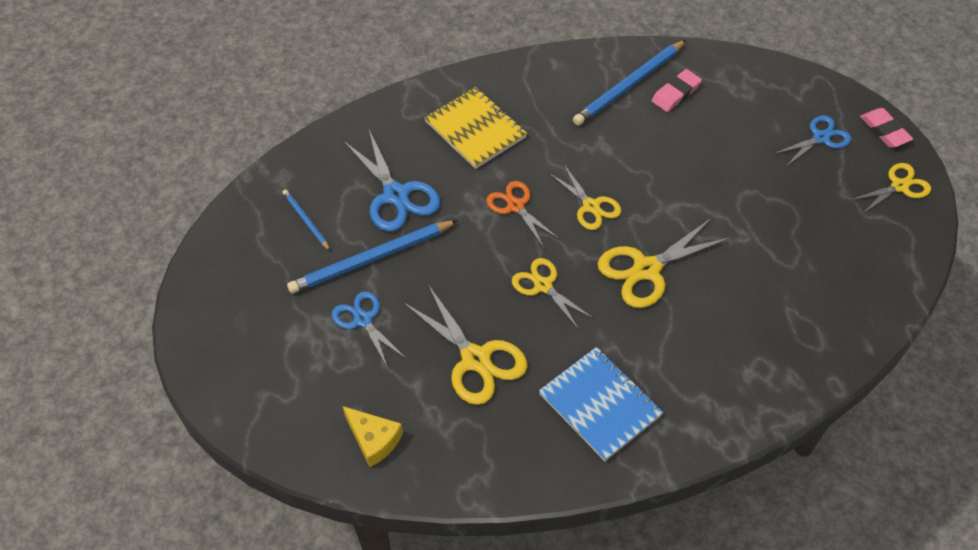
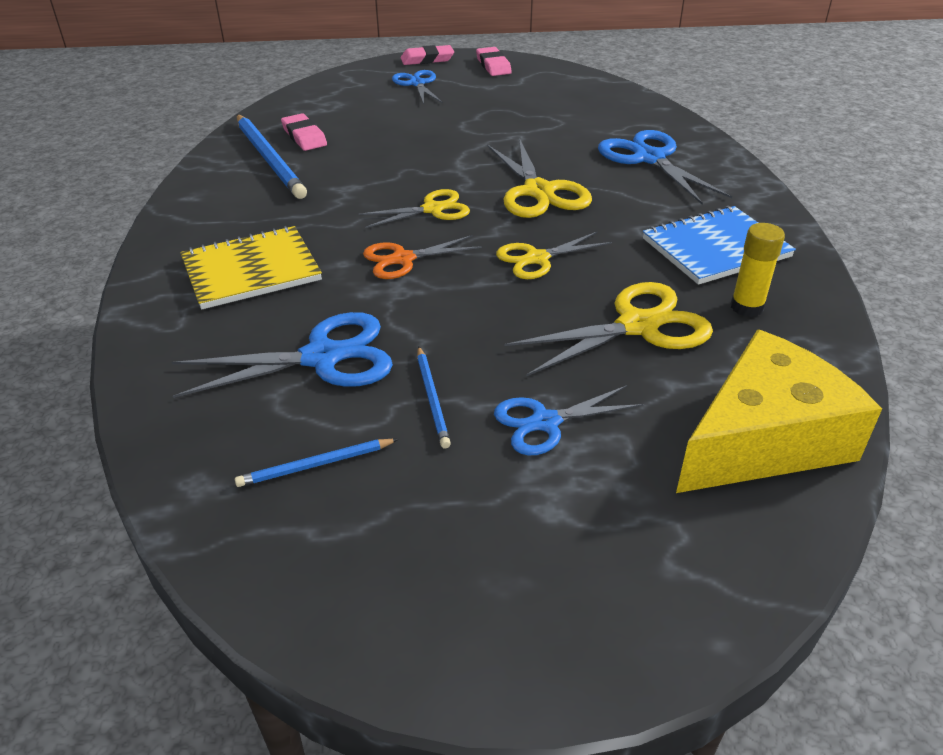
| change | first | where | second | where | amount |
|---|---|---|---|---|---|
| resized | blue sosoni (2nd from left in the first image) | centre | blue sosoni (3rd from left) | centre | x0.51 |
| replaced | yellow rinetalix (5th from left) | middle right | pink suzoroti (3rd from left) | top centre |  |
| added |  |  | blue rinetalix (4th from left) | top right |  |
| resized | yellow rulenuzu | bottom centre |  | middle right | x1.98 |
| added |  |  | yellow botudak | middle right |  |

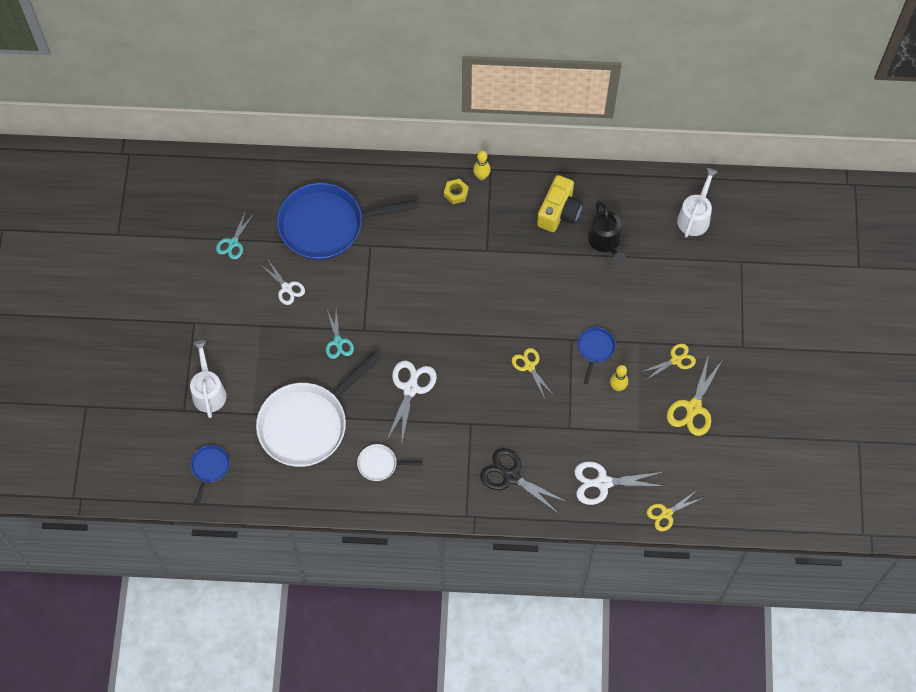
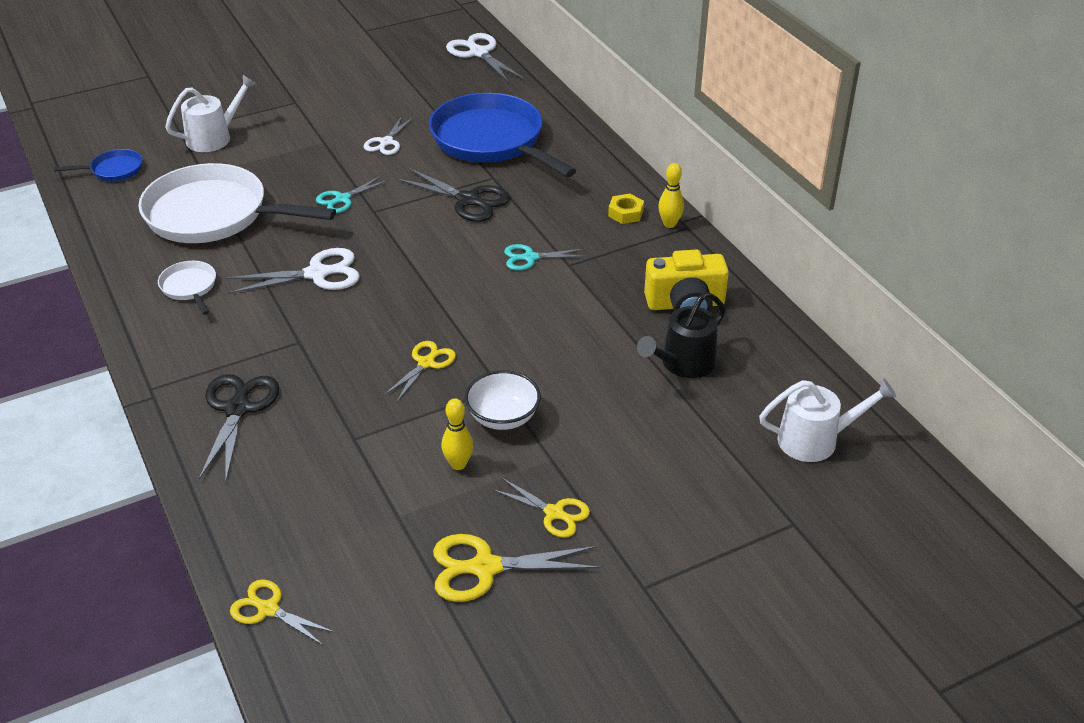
| change | first | where | second | where | amount |
|---|---|---|---|---|---|
| added |  |  | black rinetalix (2nd from left) | top centre |  |
| moved | white rinetalix (3rd from left) | bottom right |  | top centre |  |
| replaced | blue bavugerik (3rd from left) | centre | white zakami | centre |  |
| moved | turquoise rinetalix (1st from left in the first image) | middle left | turquoise rinetalix (2nd from left) | centre |  |

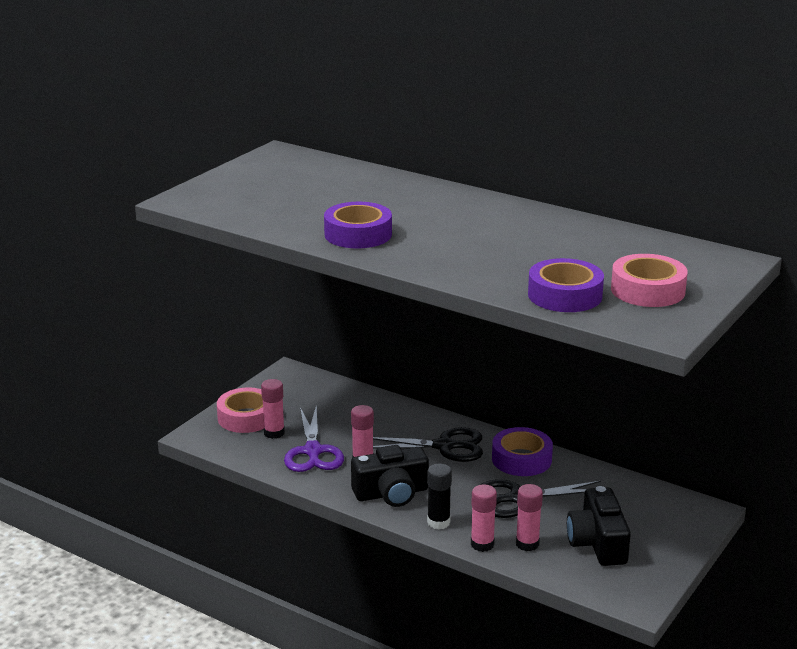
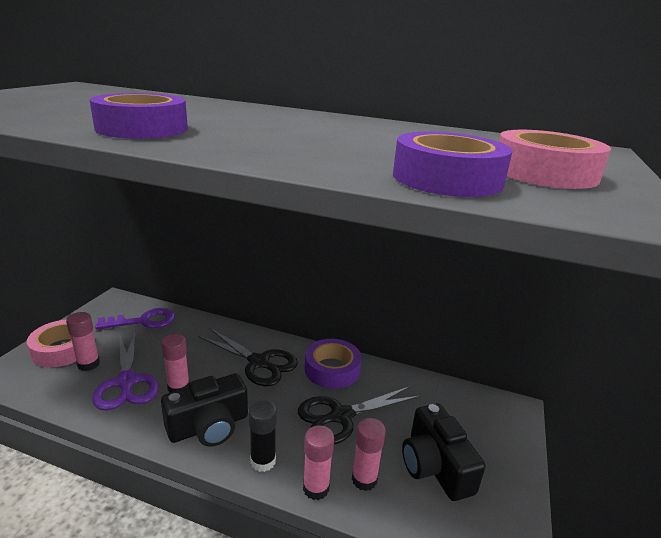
| change | first | where | second | where | amount |
|---|---|---|---|---|---|
| added |  |  | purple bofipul | middle left |  |
| turned | black rinetalix (1st from left) | bottom centre |  | centre | 45 degrees clockwise |

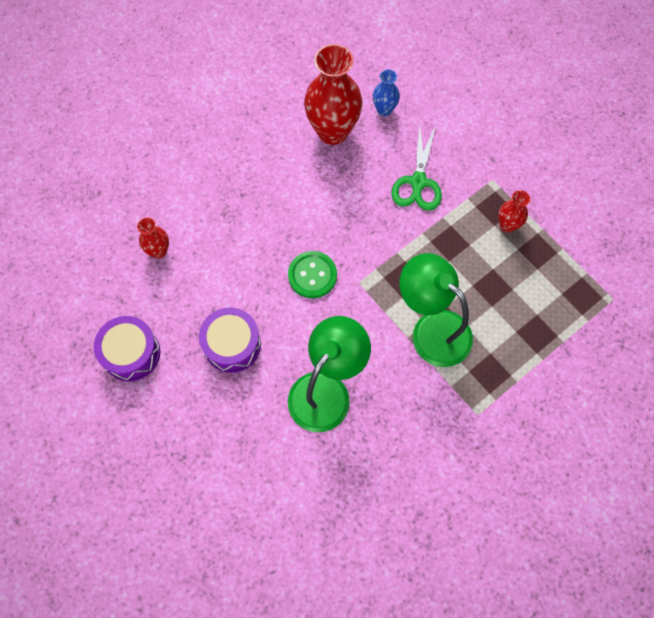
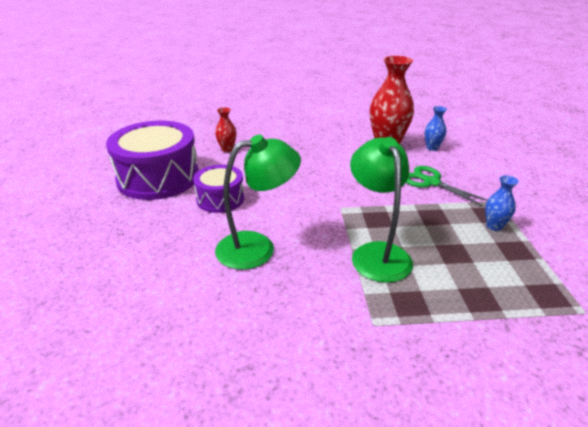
| change | first | where | second | where | amount |
|---|---|---|---|---|---|
| resized | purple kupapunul (1st from left) | middle left |  | middle left | x1.81 |
| turned | green rinetalix | top centre |  | middle right | 90 degrees clockwise |
| recoloured | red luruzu (3rd from left) | middle right | blue luruzu (2nd from left) | middle right |  |
| removed | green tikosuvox | centre |  |  |  |

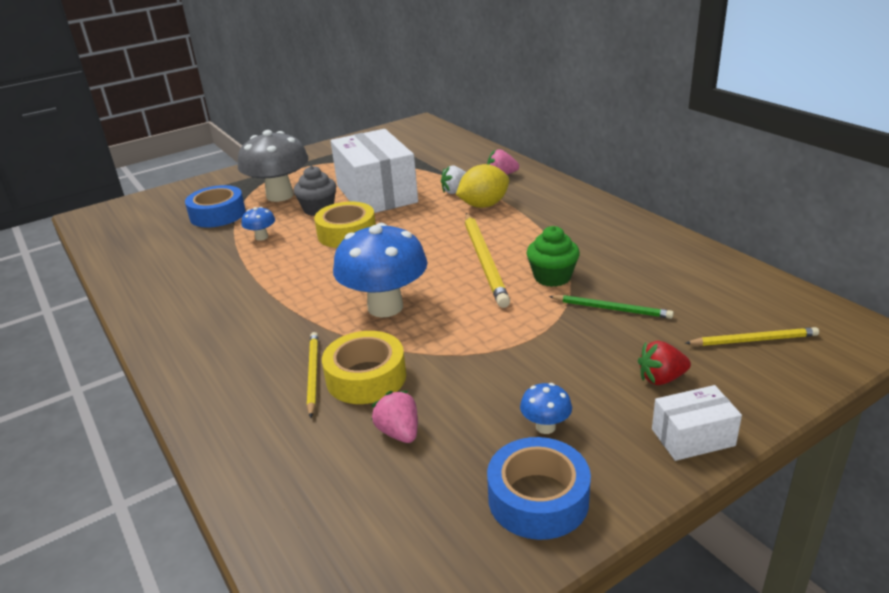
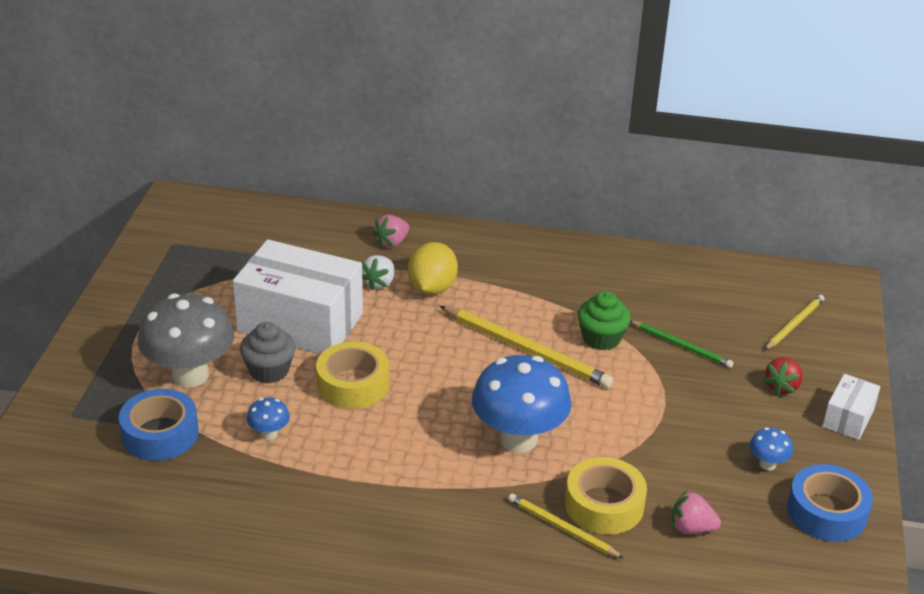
| change | first | where | second | where | amount |
|---|---|---|---|---|---|
| turned | green sosoni | middle right |  | middle right | 60 degrees clockwise |

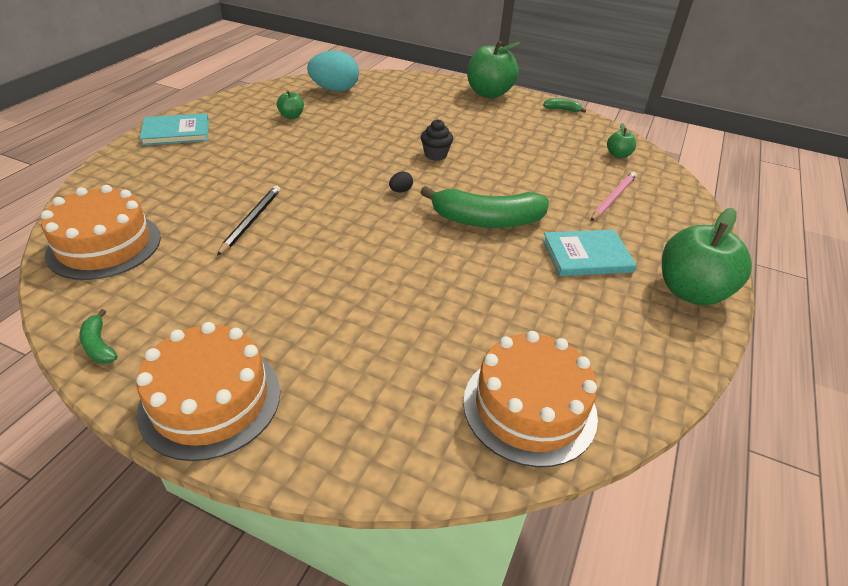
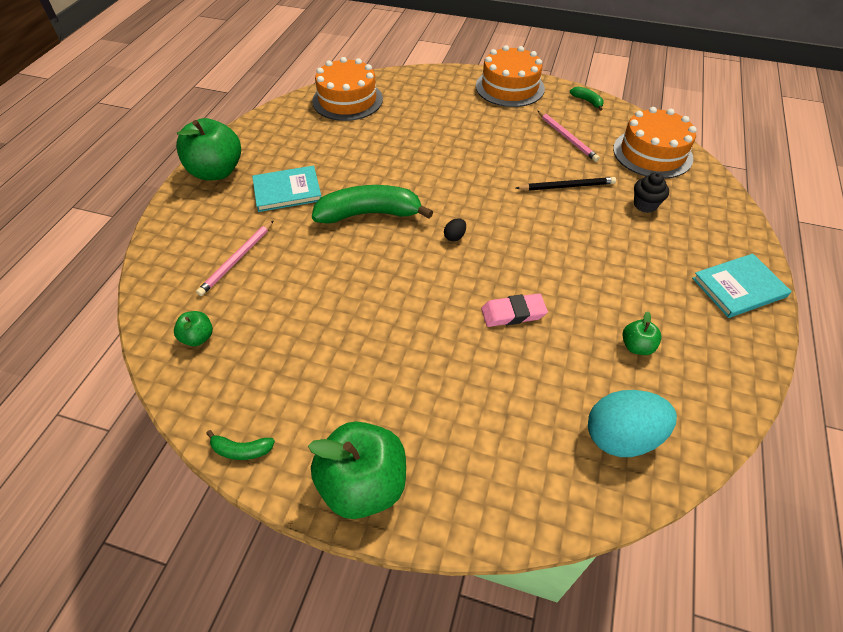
| change | first | where | second | where | amount |
|---|---|---|---|---|---|
| added |  |  | pink suzoroti | centre |  |
| turned | black sosoni | middle left |  | top right | 105 degrees counterclockwise |
| added |  |  | pink sosoni (2nd from left) | top right |  |
| moved | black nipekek | top centre |  | top right |  |

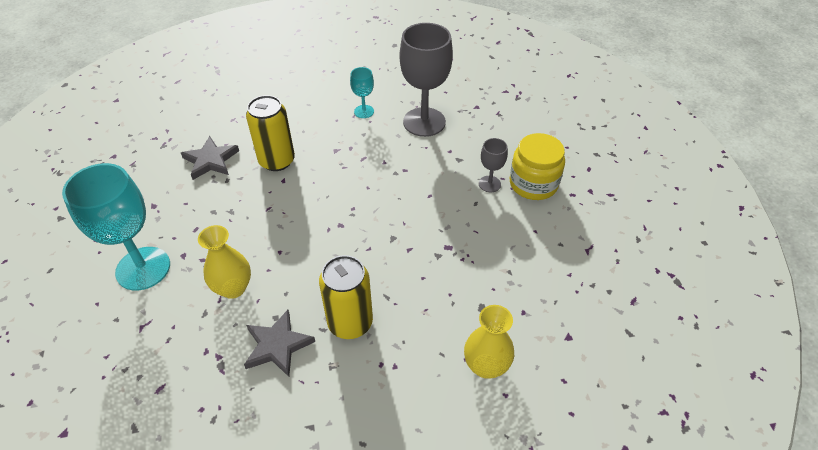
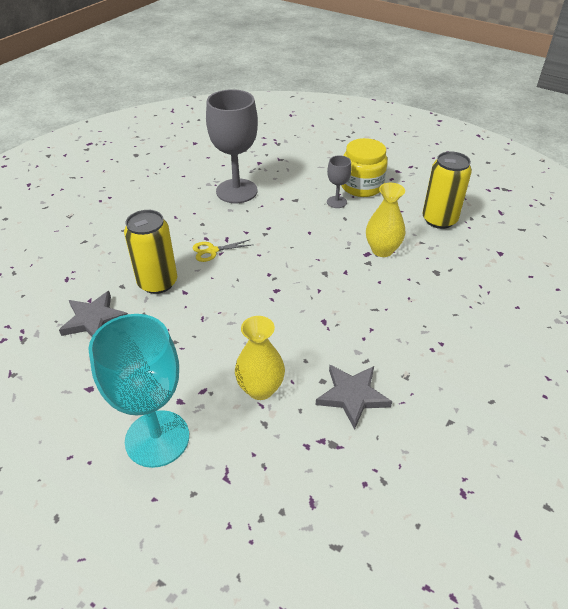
| change | first | where | second | where | amount |
|---|---|---|---|---|---|
| added |  |  | yellow rinetalix | centre |  |
| moved | yellow luruzu (2nd from left) | bottom centre |  | middle right |  |
| moved | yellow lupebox (2nd from left) | centre |  | top right |  |
| removed | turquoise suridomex (2nd from left) | top centre |  |  |  |

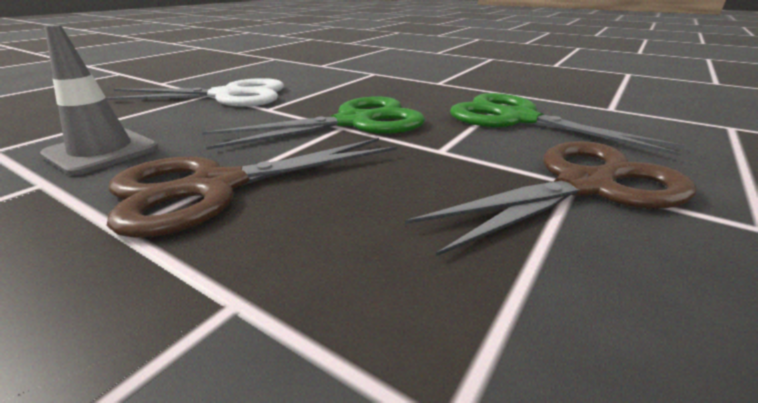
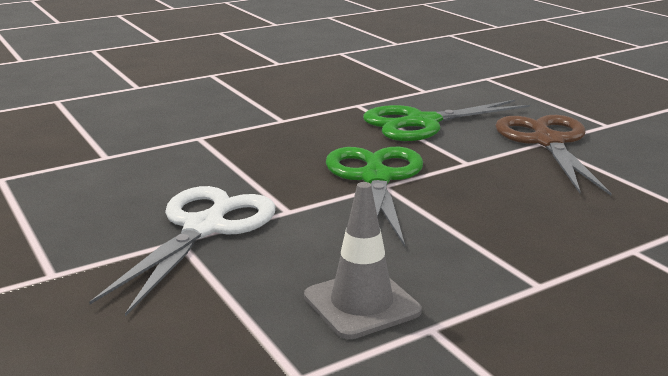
| change | first | where | second | where | amount |
|---|---|---|---|---|---|
| removed | brown rinetalix (1st from left) | middle left |  |  |  |

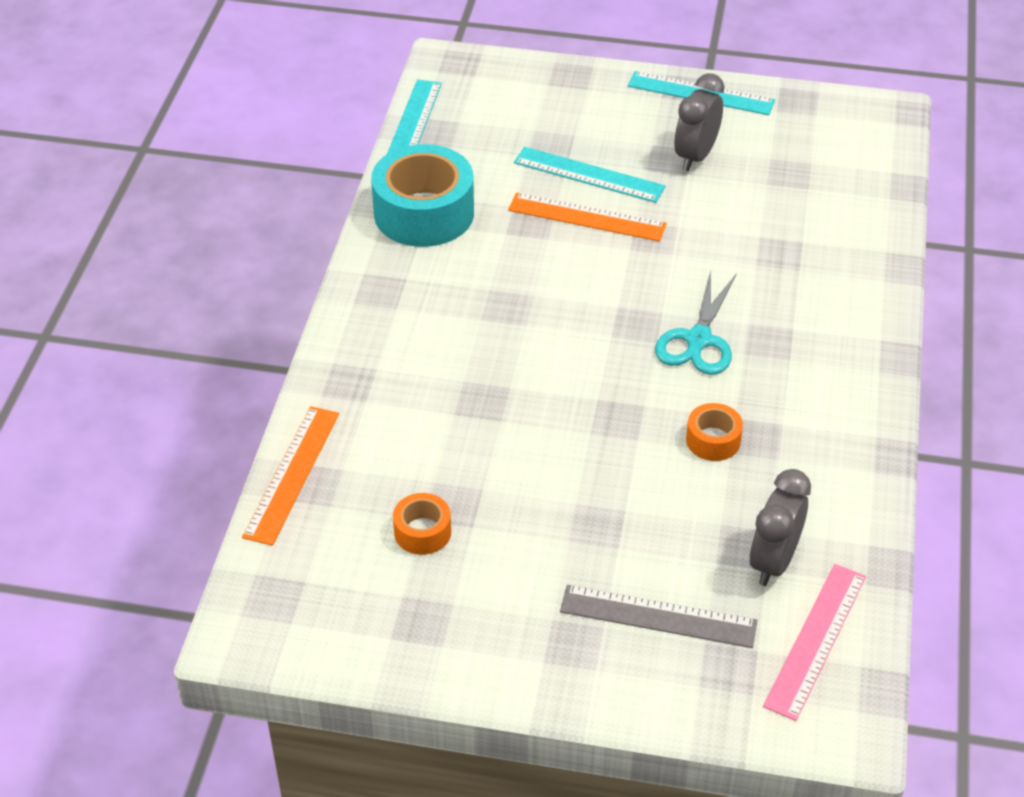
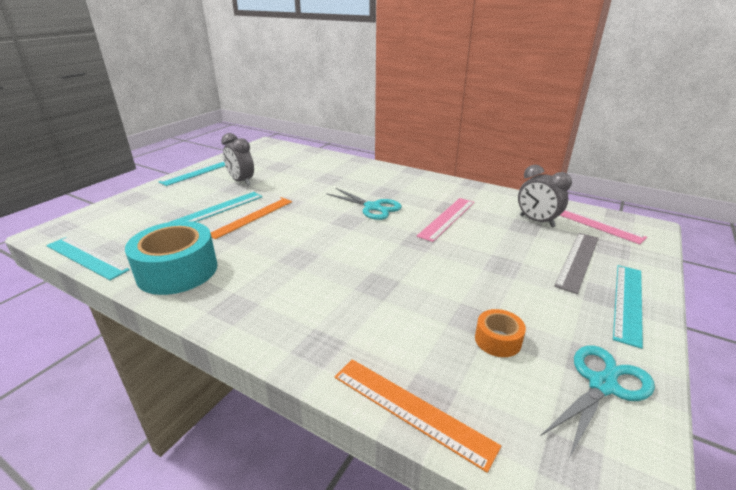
| change | first | where | second | where | amount |
|---|---|---|---|---|---|
| replaced | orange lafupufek (2nd from left) | middle right | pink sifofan (1st from left) | centre |  |
| added |  |  | turquoise rinetalix (2nd from left) | bottom right |  |
| added |  |  | turquoise sifofan (4th from left) | middle right |  |

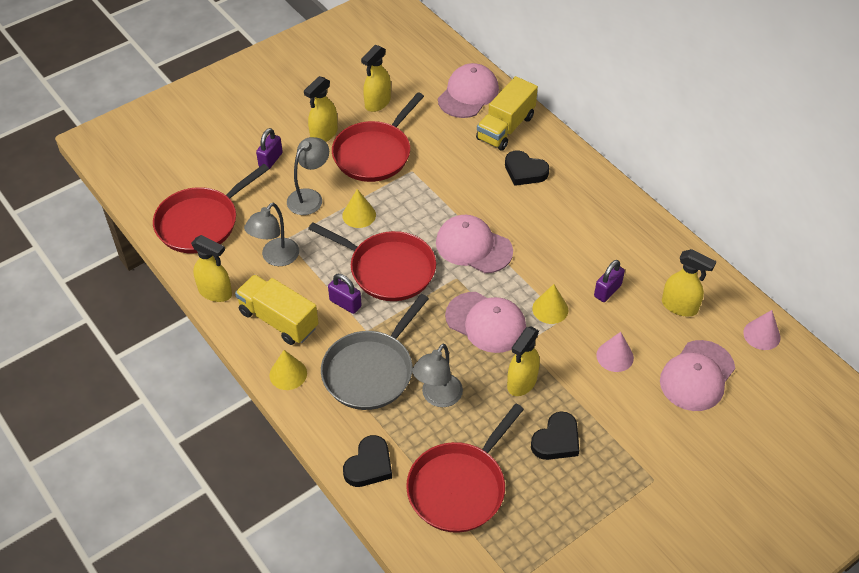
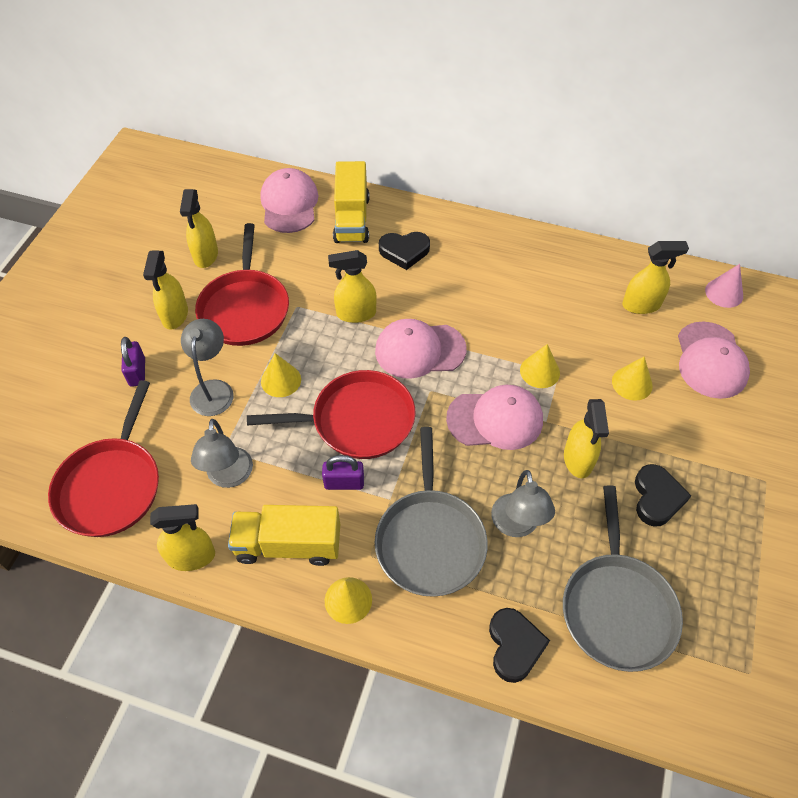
| change | first | where | second | where | amount |
|---|---|---|---|---|---|
| added |  |  | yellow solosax (4th from left) | centre |  |
| recoloured | red bavugerik (4th from left) | bottom centre | grey bavugerik (2nd from left) | bottom right |  |
| recoloured | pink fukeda (1st from left) | middle right | yellow fukeda (4th from left) | middle right |  |
| removed | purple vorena (3rd from left) | middle right |  |  |  |

